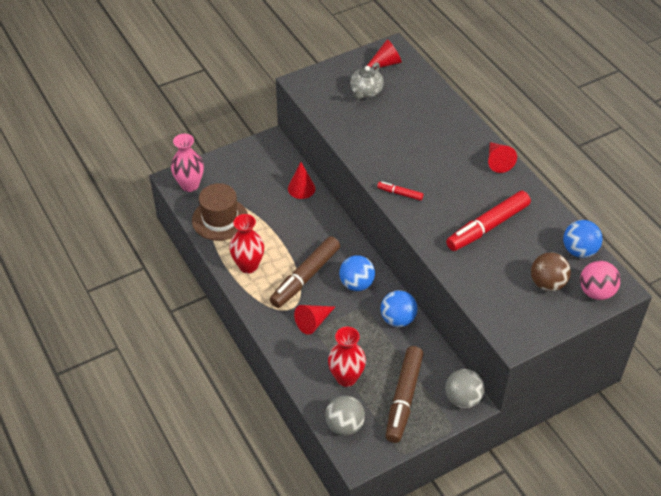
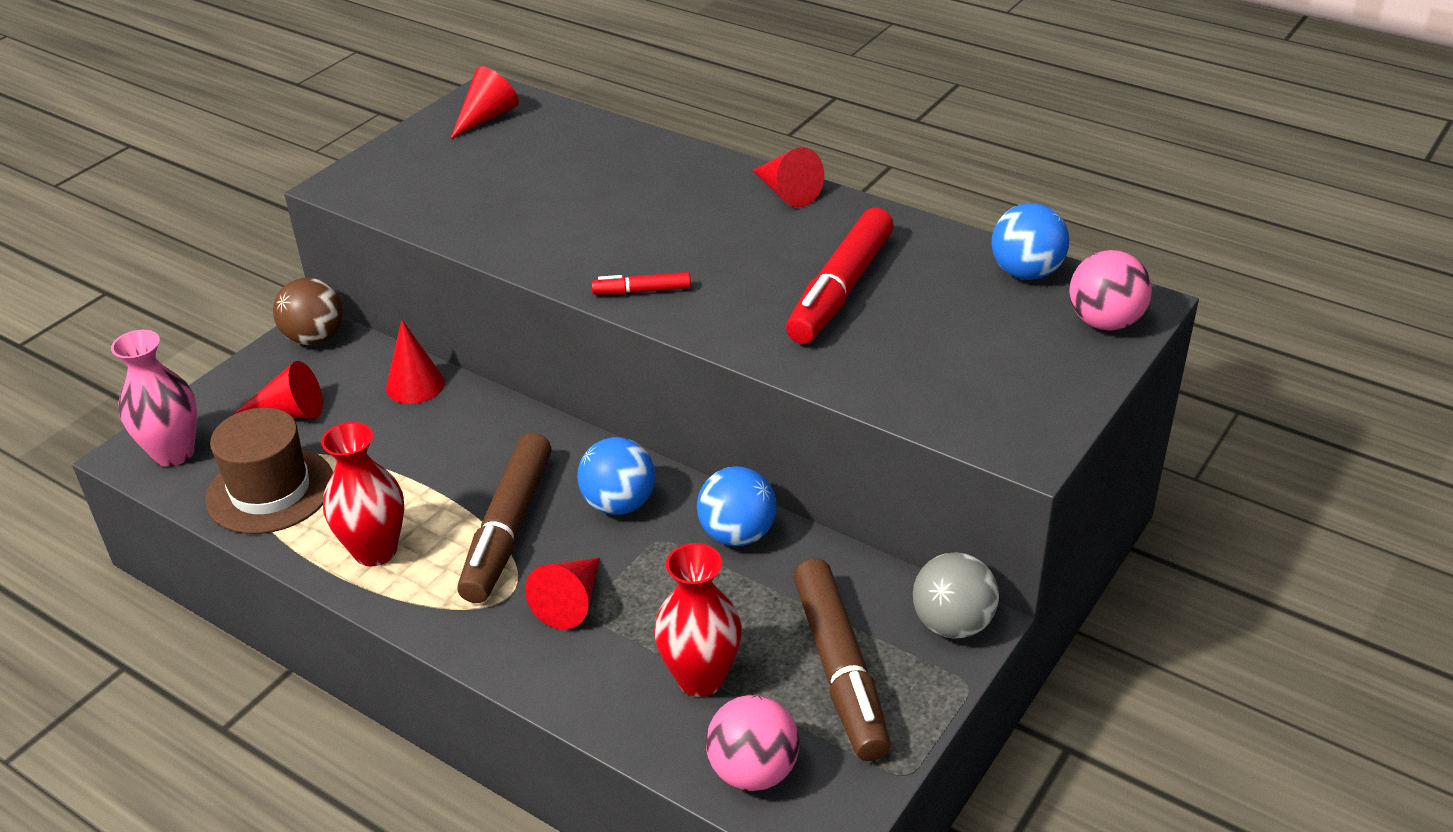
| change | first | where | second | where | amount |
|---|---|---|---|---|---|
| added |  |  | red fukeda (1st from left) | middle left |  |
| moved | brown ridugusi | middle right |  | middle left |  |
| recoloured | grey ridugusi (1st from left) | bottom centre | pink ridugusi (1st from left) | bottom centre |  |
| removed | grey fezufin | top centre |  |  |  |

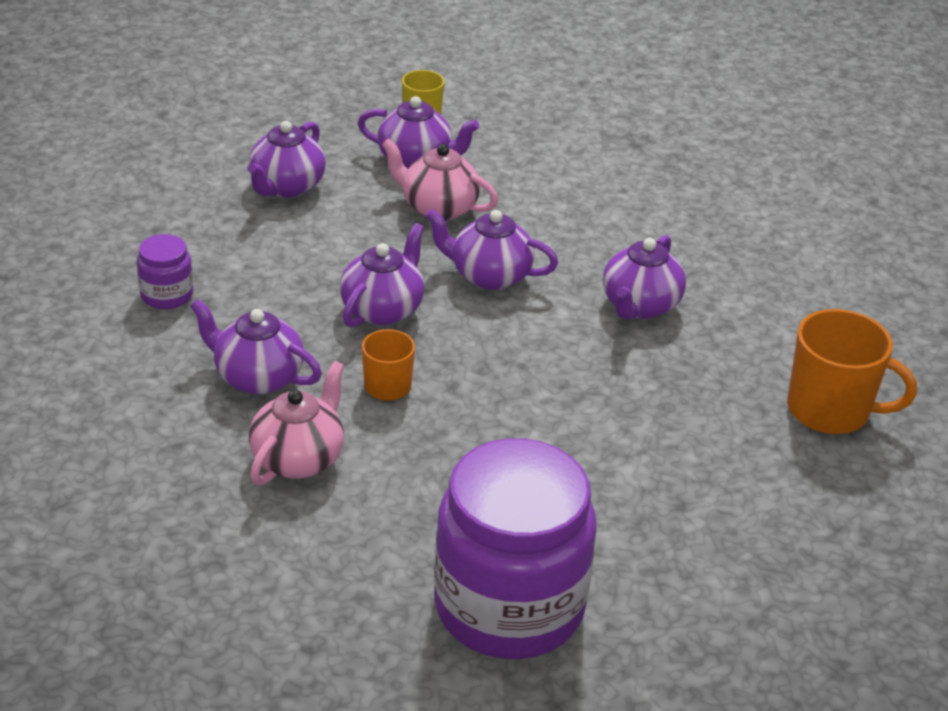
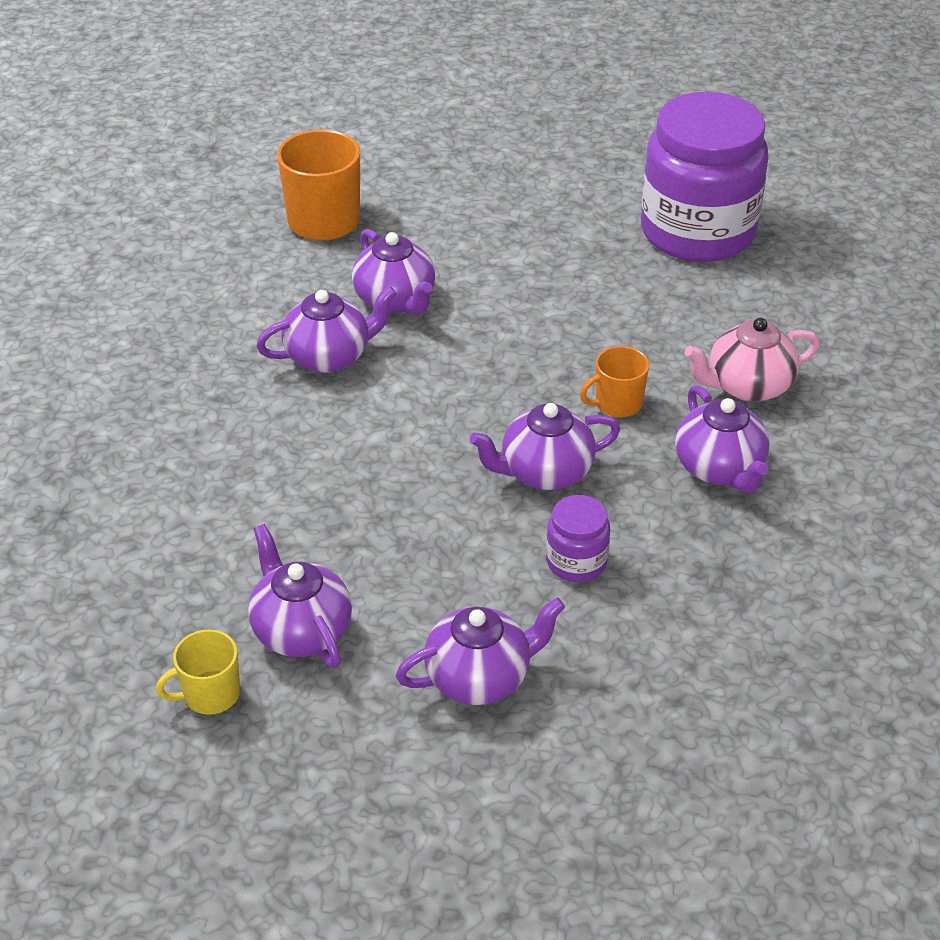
| change | first | where | second | where | amount |
|---|---|---|---|---|---|
| moved | purple fezufin (5th from left in the first image) | centre | purple fezufin (3rd from left) | top centre |  |
| moved | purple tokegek (1st from left) | middle left |  | centre |  |
| removed | pink fezufin (2nd from left) | top centre |  |  |  |

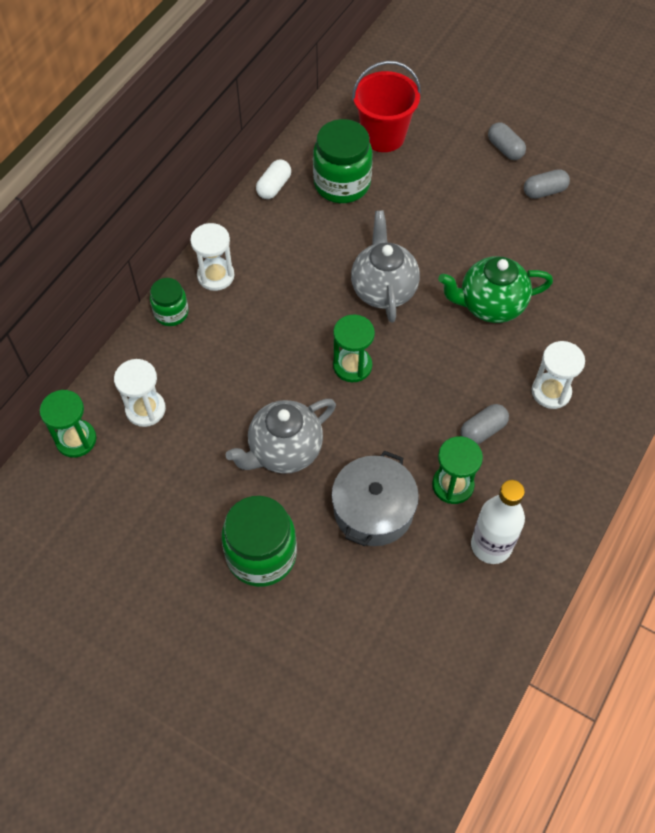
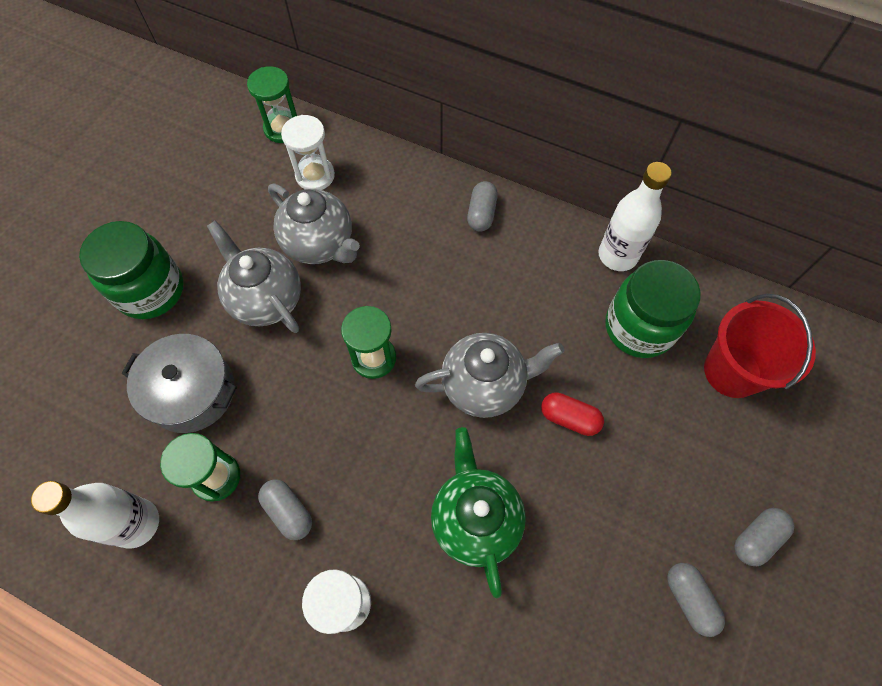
| change | first | where | second | where | amount |
|---|---|---|---|---|---|
| added |  |  | grey fezufin (2nd from left) | top centre |  |
| replaced | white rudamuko (2nd from left) | top left | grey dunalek (2nd from left) | top centre |  |
| added |  |  | red dunalek | centre |  |
| replaced | white dunalek | top centre | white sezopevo (2nd from left) | top right |  |
| removed | green tokegek (1st from left) | middle left |  |  |  |

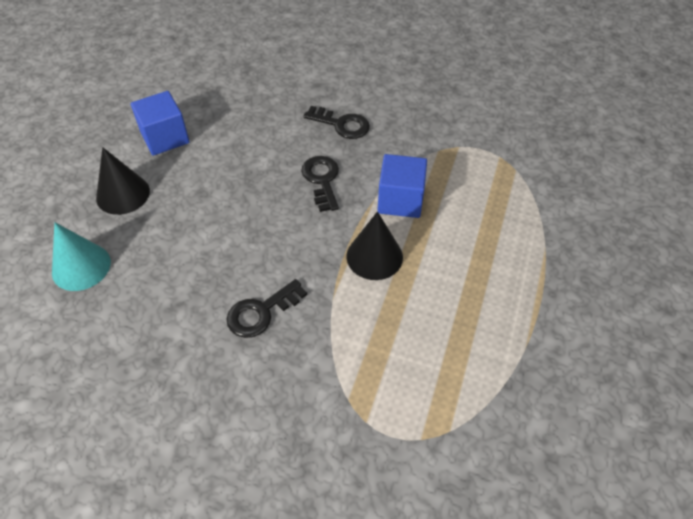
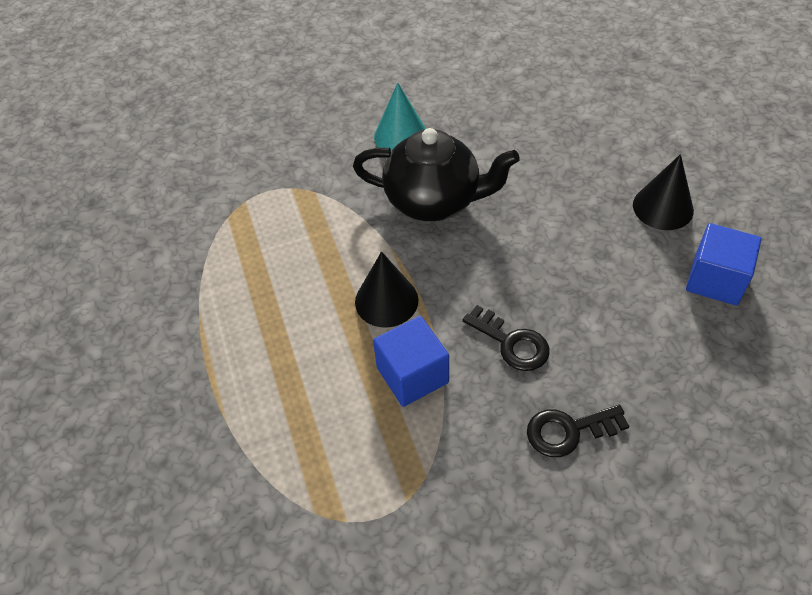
| change | first | where | second | where | amount |
|---|---|---|---|---|---|
| replaced | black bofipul (1st from left) | centre | black fezufin | top centre |  |
| moved | turquoise fukeda | middle left |  | top centre |  |

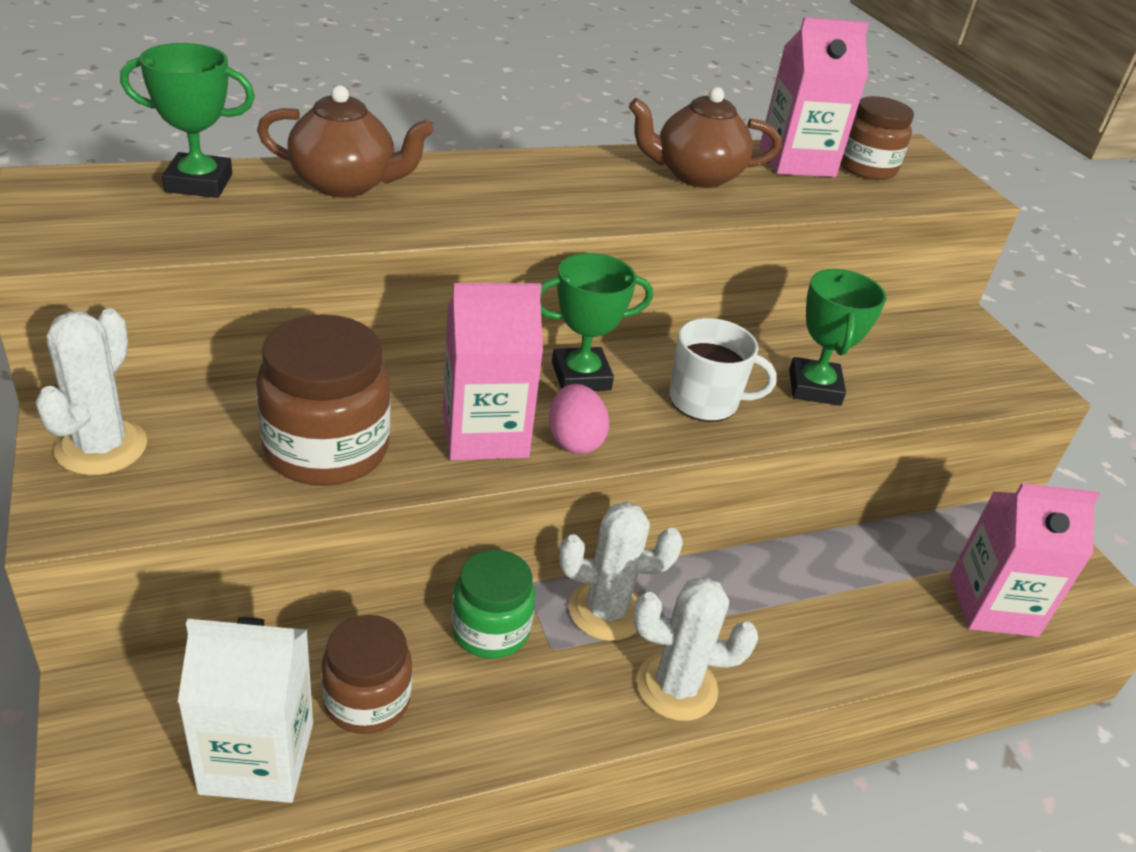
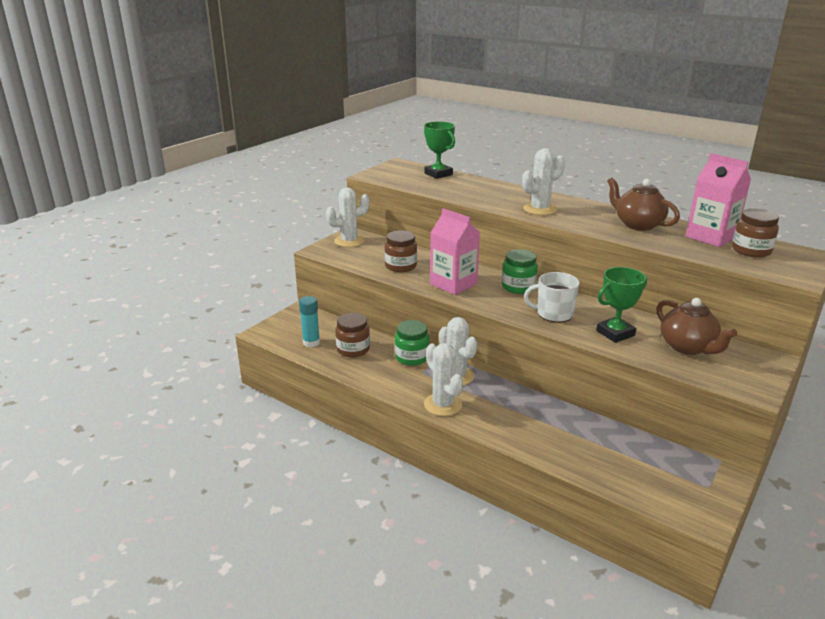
| change | first | where | second | where | amount |
|---|---|---|---|---|---|
| replaced | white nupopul | bottom left | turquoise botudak | centre |  |
| resized | brown tokegek (1st from left in the first image) | middle left | brown tokegek (2nd from left) | centre | x0.66 |
| replaced | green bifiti (2nd from left) | centre | green tokegek (2nd from left) | centre |  |
| added |  |  | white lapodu (4th from left) | top centre |  |
| turned | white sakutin | centre |  | middle right | 120 degrees clockwise |
| moved | brown fezufin (1st from left in the first image) | top left | brown fezufin (2nd from left) | middle right |  |
| removed | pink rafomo | centre |  |  |  |
| removed | pink nupopul (3rd from left) | middle right |  |  |  |

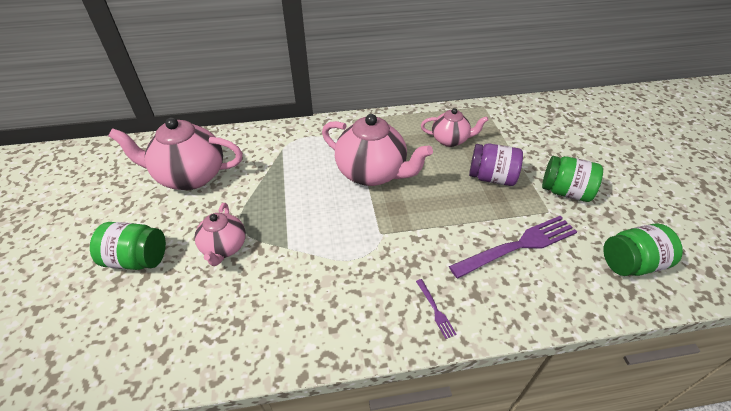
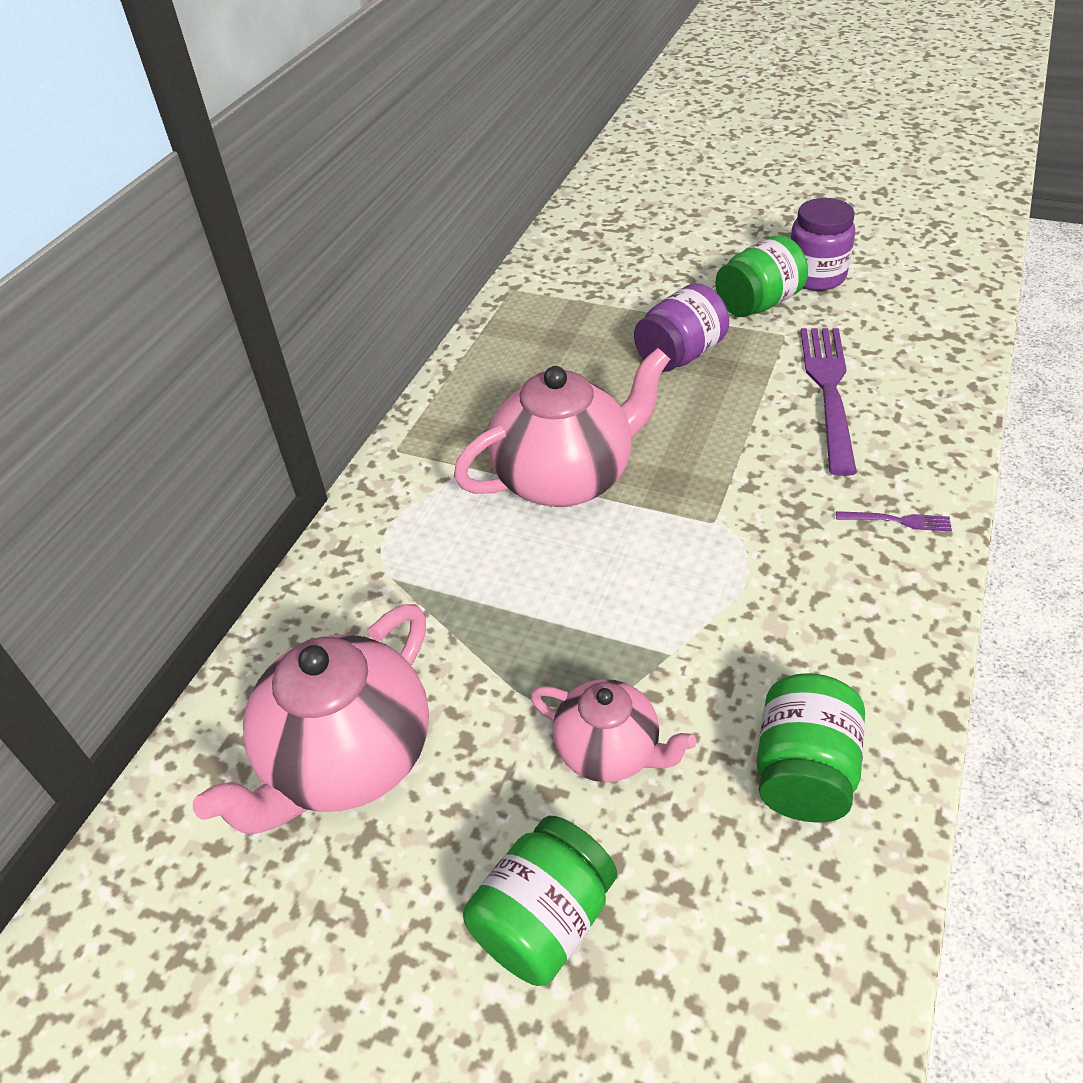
| change | first | where | second | where | amount |
|---|---|---|---|---|---|
| moved | green tokegek (3rd from left) | middle right |  | bottom right |  |
| added |  |  | purple tokegek (2nd from left) | top right |  |
| removed | pink fezufin (4th from left) | top centre |  |  |  |

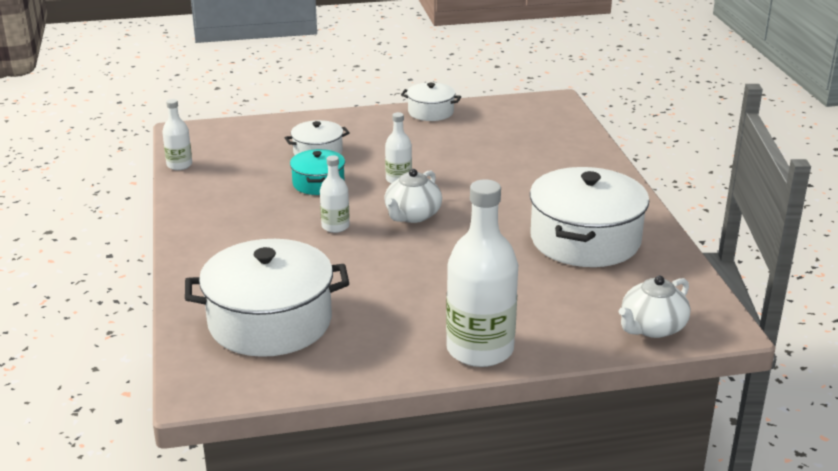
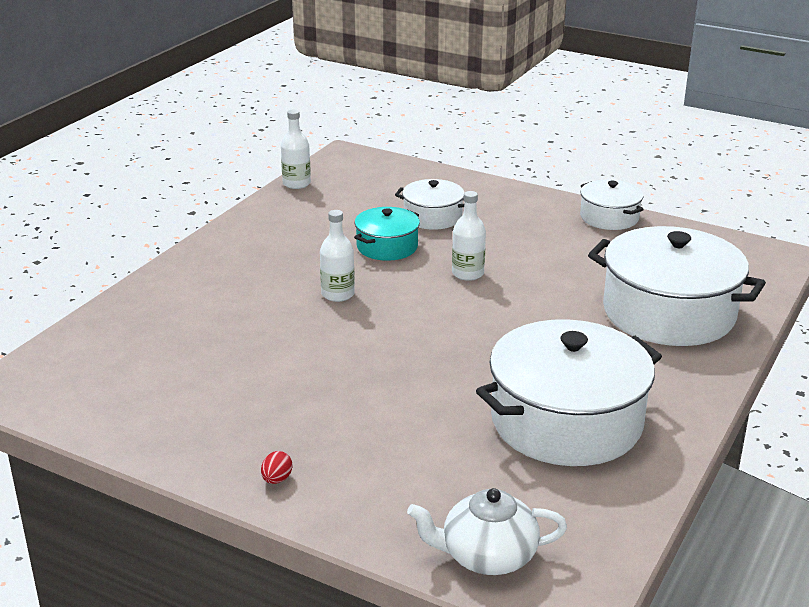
| change | first | where | second | where | amount |
|---|---|---|---|---|---|
| replaced | white sezopevo (4th from left) | centre | red rafomo | bottom centre |  |
| moved | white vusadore (1st from left in the first image) | middle left | white vusadore (4th from left) | middle right |  |
| removed | white fezufin (1st from left) | centre |  |  |  |

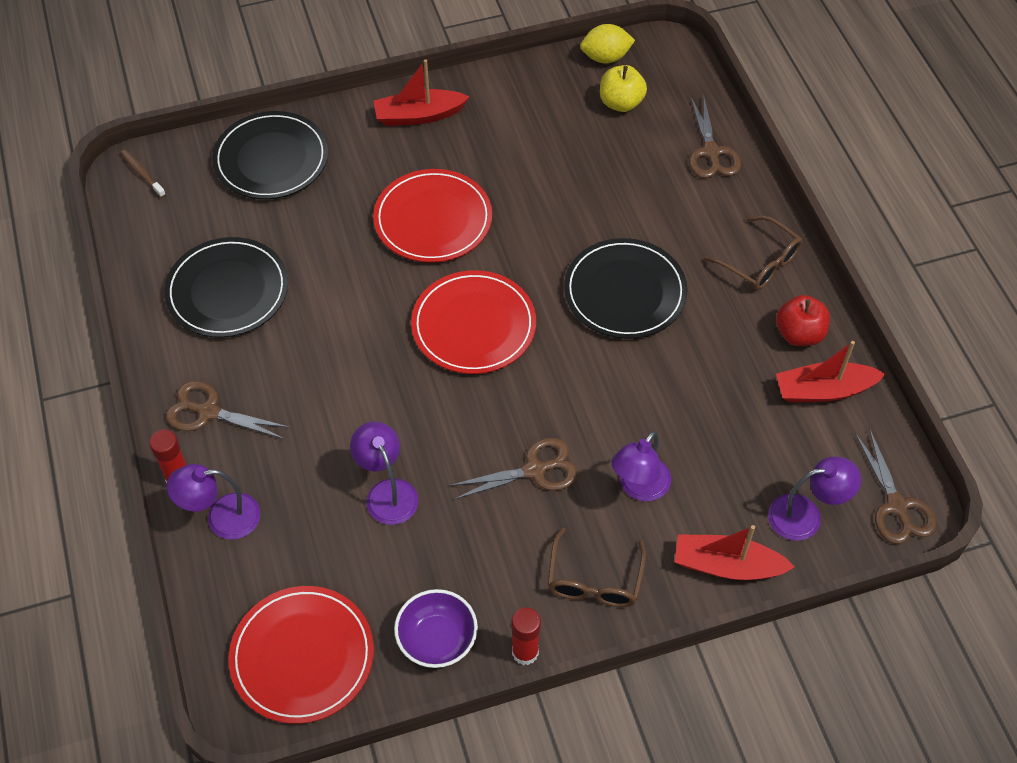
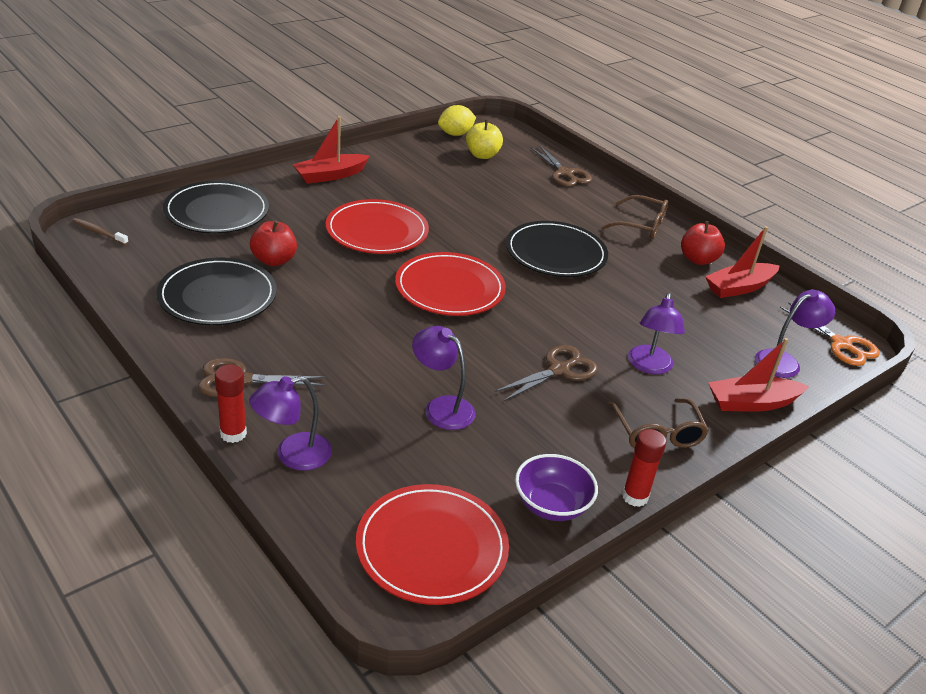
| change | first | where | second | where | amount |
|---|---|---|---|---|---|
| added |  |  | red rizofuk (1st from left) | middle left |  |
| recoloured | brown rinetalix (4th from left) | middle right | orange rinetalix | middle right |  |

